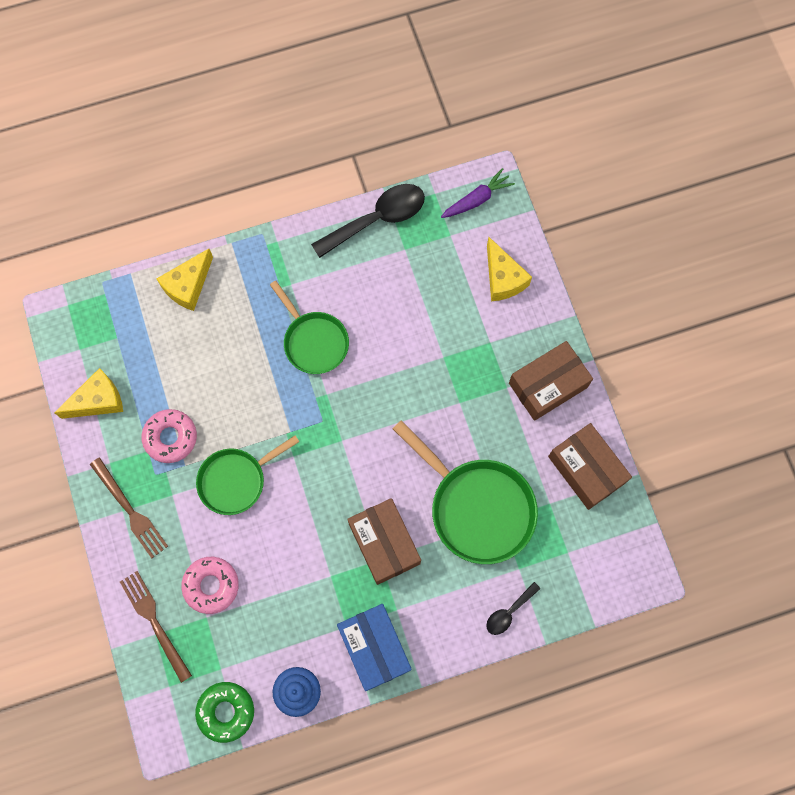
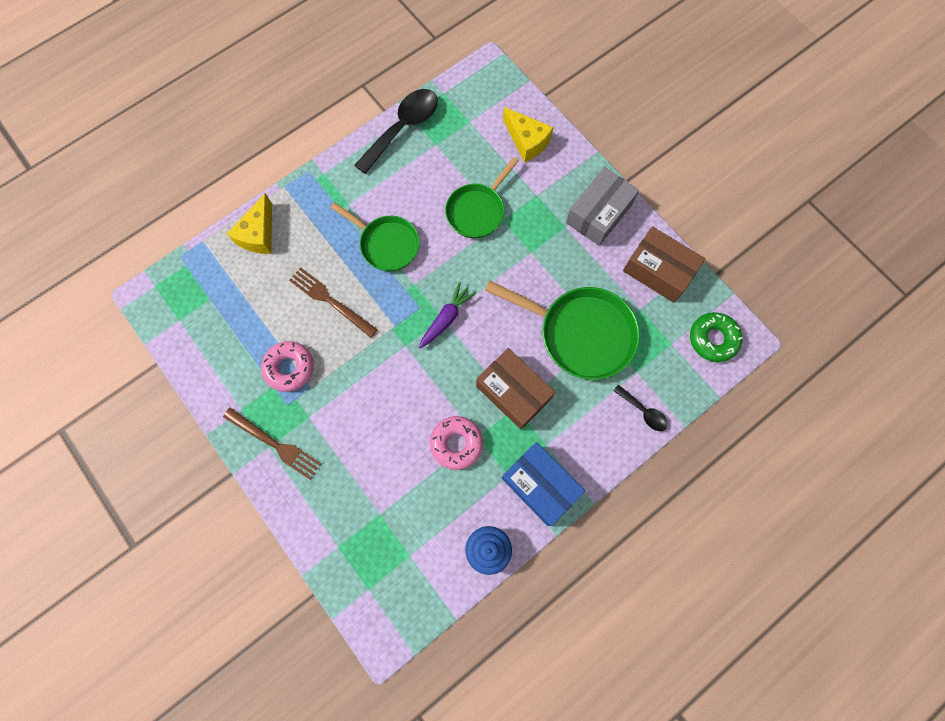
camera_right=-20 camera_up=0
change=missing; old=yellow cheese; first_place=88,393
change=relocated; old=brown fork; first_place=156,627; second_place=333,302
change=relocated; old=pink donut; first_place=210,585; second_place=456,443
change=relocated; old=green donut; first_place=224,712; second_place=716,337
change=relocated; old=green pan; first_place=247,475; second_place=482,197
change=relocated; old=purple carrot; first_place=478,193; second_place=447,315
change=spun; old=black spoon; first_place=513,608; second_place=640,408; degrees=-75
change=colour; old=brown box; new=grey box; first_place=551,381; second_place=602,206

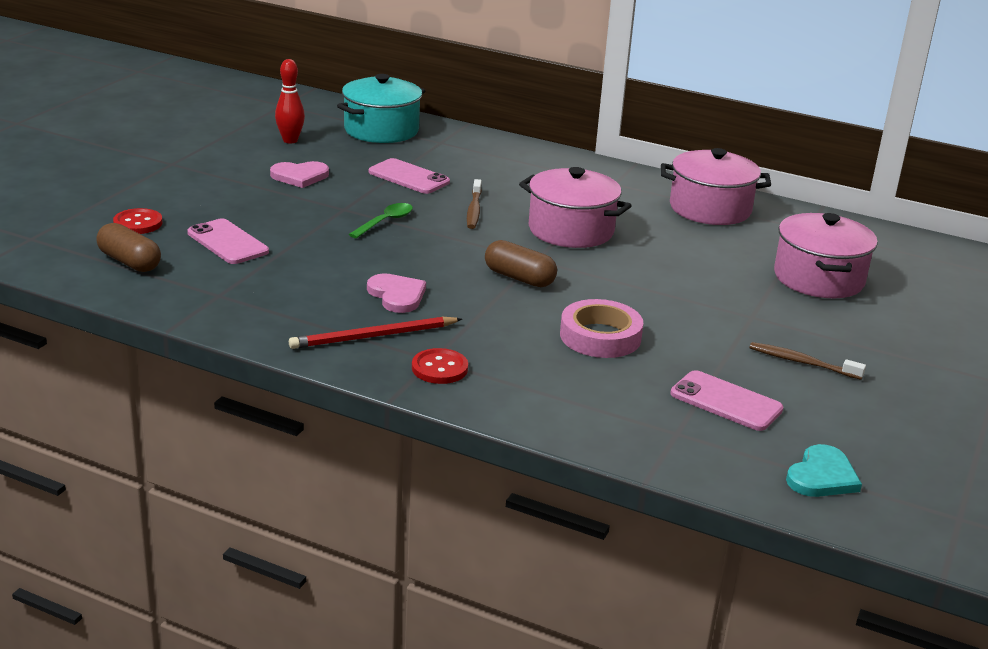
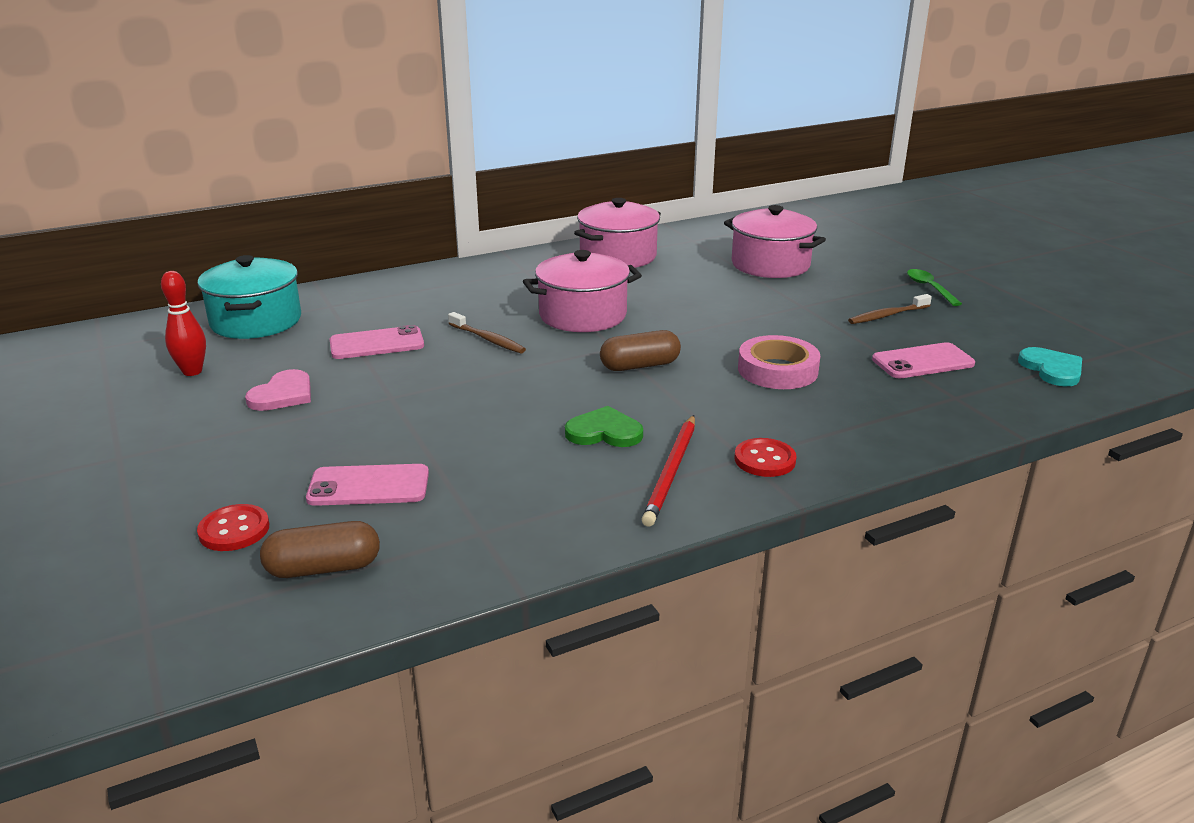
camera_right=-50 camera_up=0
change=relocated; old=green spoon; first_place=381,220; second_place=934,287
change=colour; old=pink heart; new=green heart; first_place=396,293; second_place=604,426

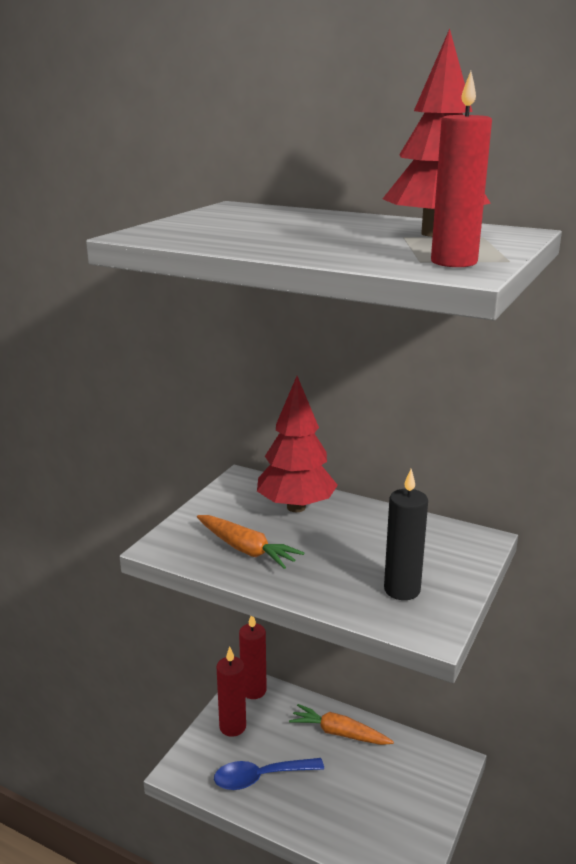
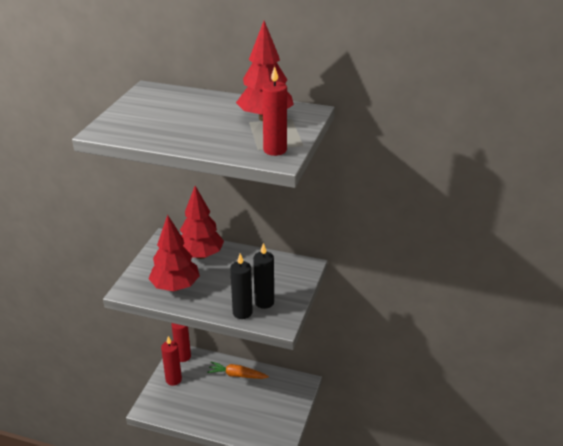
camera_right=-10 camera_up=10
change=exchanged; old=orange carrot; new=red tree; first_place=250,542; second_place=174,253
change=missing; old=blue spoon; first_place=269,774
change=appeared; new=black candle; second_place=241,286

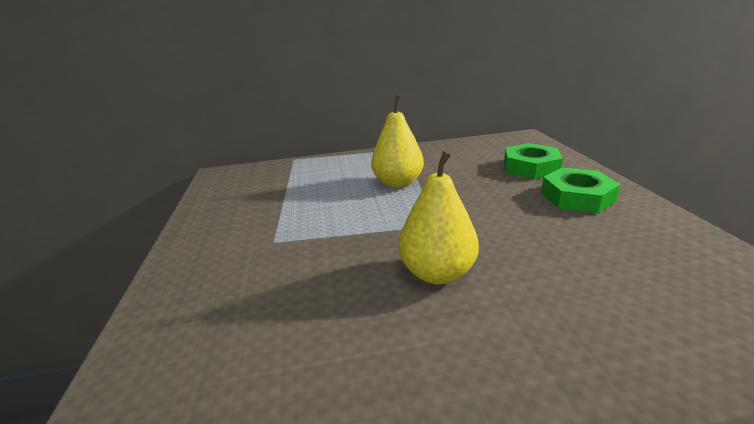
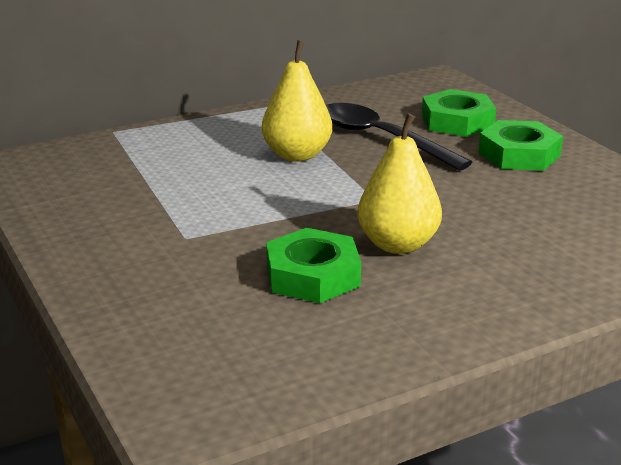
camera_right=-20 camera_up=0
change=appeared; new=green nut; second_place=313,265
change=appeared; new=black spoon; second_place=399,137

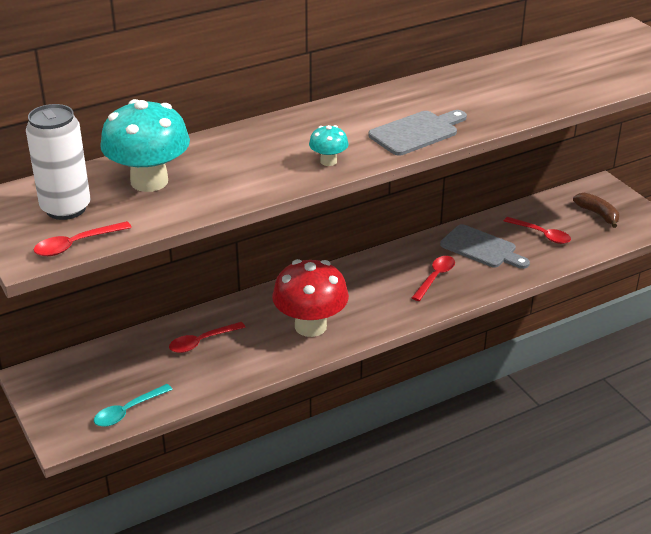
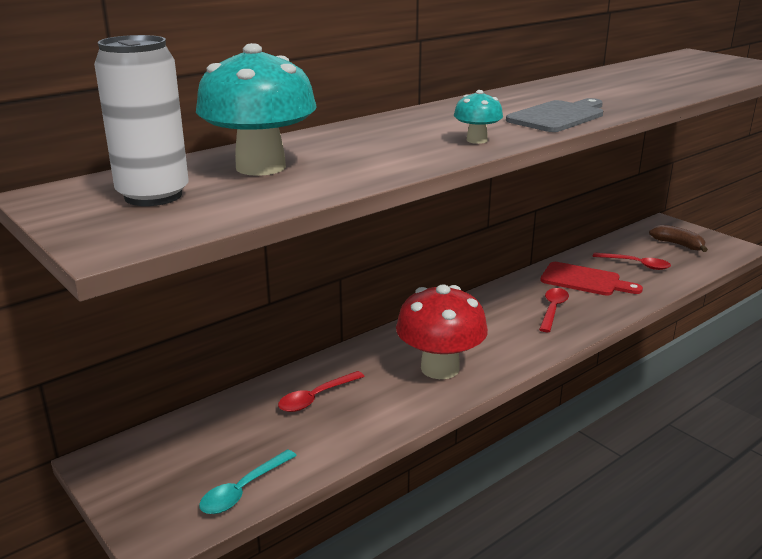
camera_right=-10 camera_up=-10
change=missing; old=red spoon; first_place=83,238
change=colour; old=grey cutting board; new=red cutting board; first_place=485,246; second_place=591,279

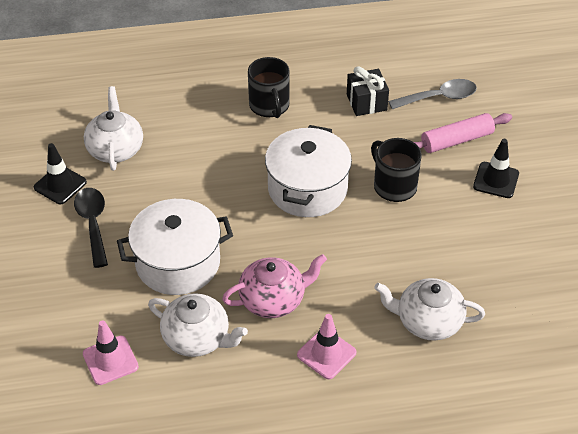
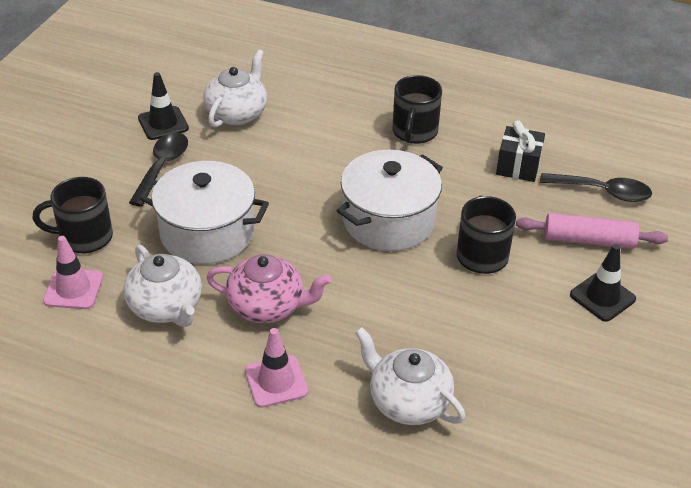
camera_right=30 camera_up=-5
change=colour; old=grey spoon; new=black spoon; first_place=432,94; second_place=596,187
change=appeared; new=black mug; second_place=73,215

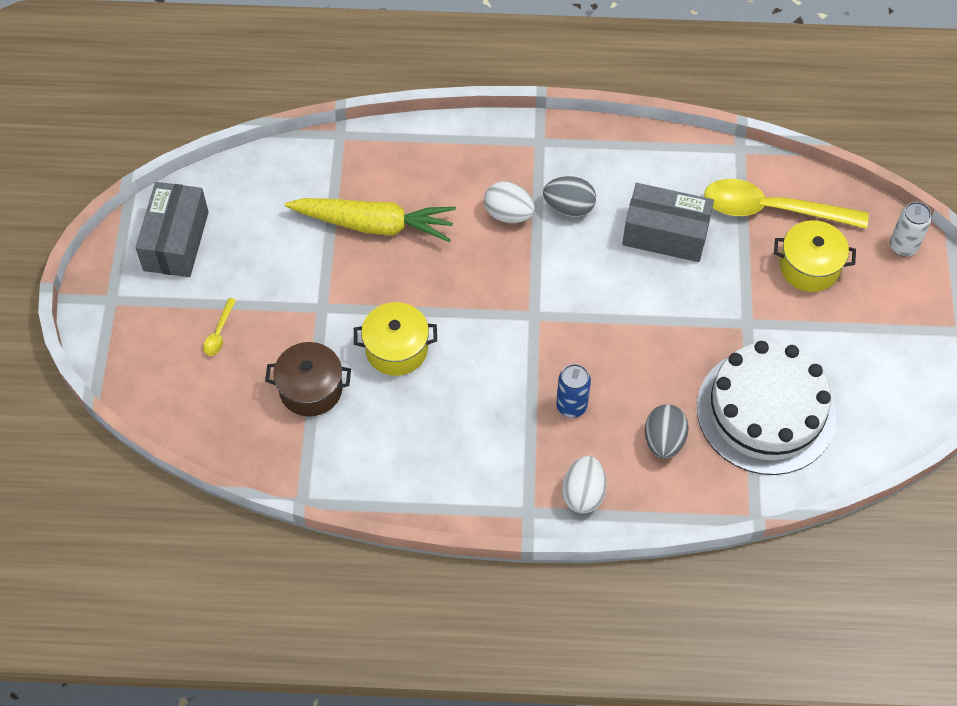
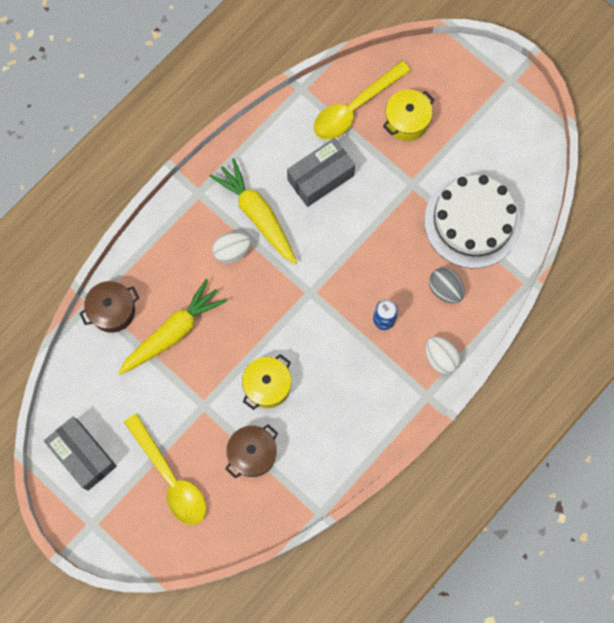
camera_right=-50 camera_up=15
change=size; old=yellow spoon; first_place=219,327; second_place=165,469; factor=2.46
change=exchanged; old=grey egg; new=yellow carrot; first_place=569,196; second_place=253,211
change=missing; old=white can; first_place=911,229
change=appeared; new=brown pot; second_place=109,307

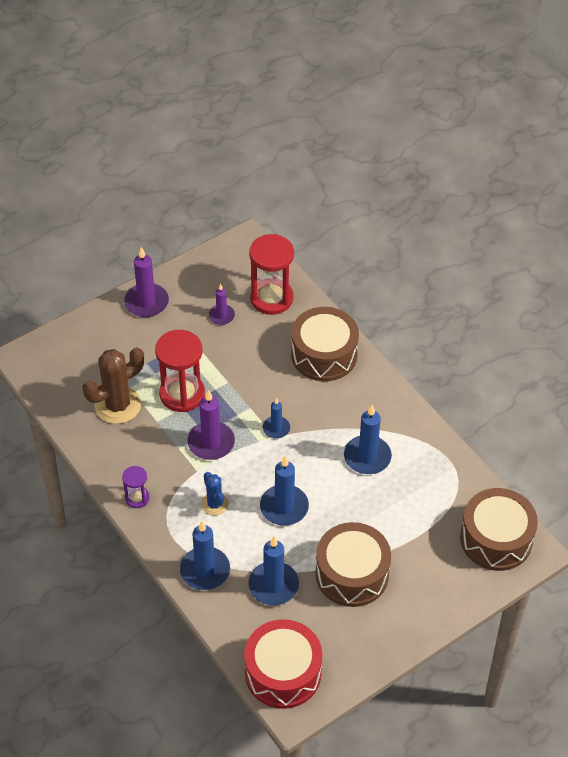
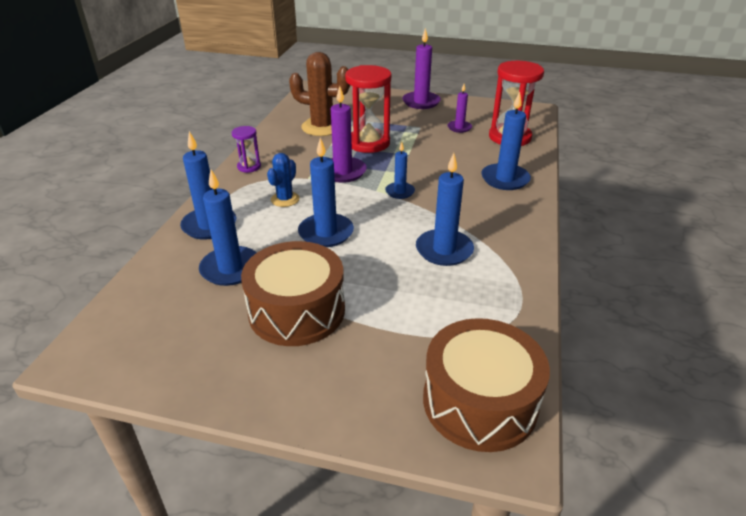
camera_right=50 camera_up=-15
change=missing; old=red drum; first_place=283,664
change=exchanged; old=brown drum; new=blue candle; first_place=325,344; second_place=506,141

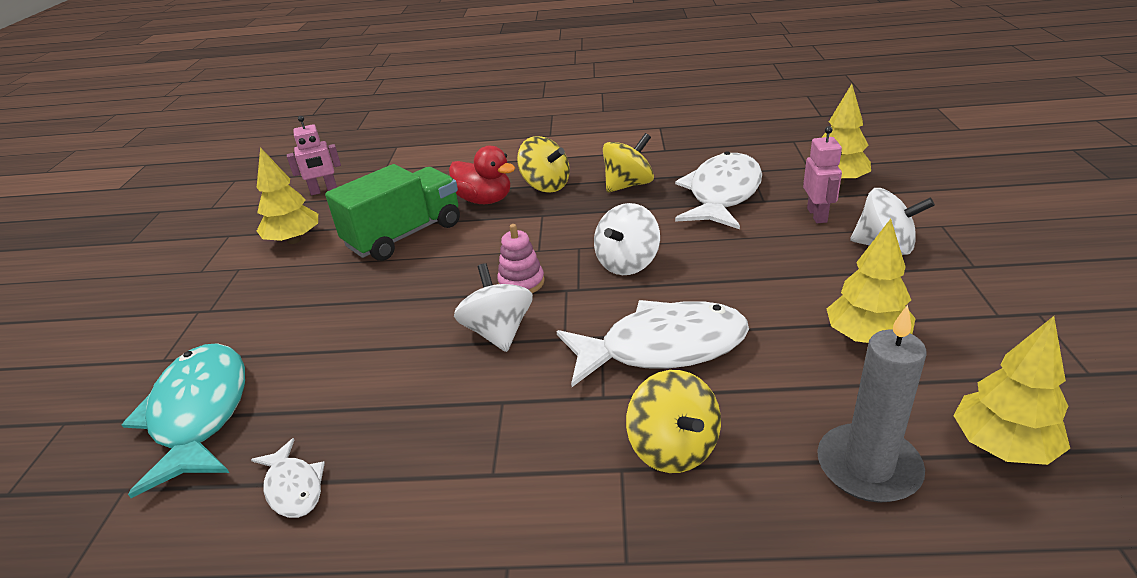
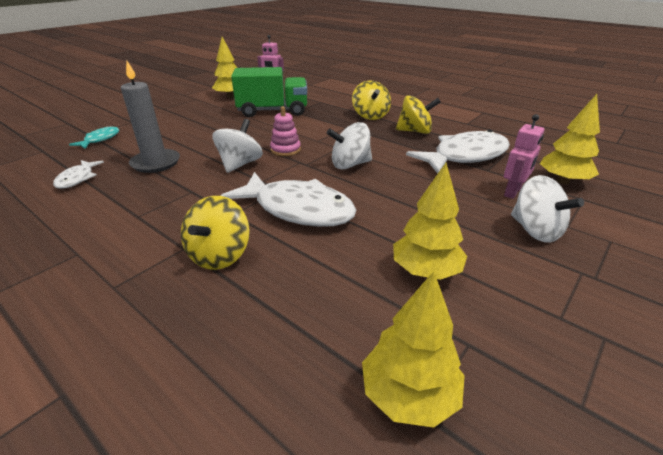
camera_right=35 camera_up=0
change=size; old=turquoise fish; first_place=183,420; second_place=94,137; factor=0.49
change=missing; old=red duck; first_place=482,175
change=relocated; old=grey candle; first_place=871,404; second_place=150,117

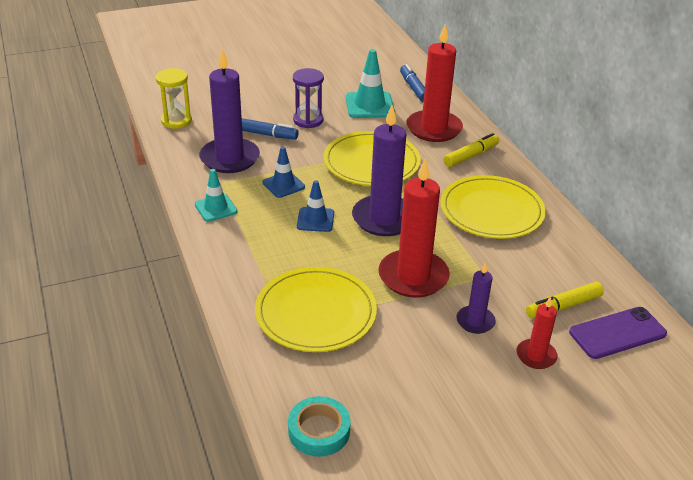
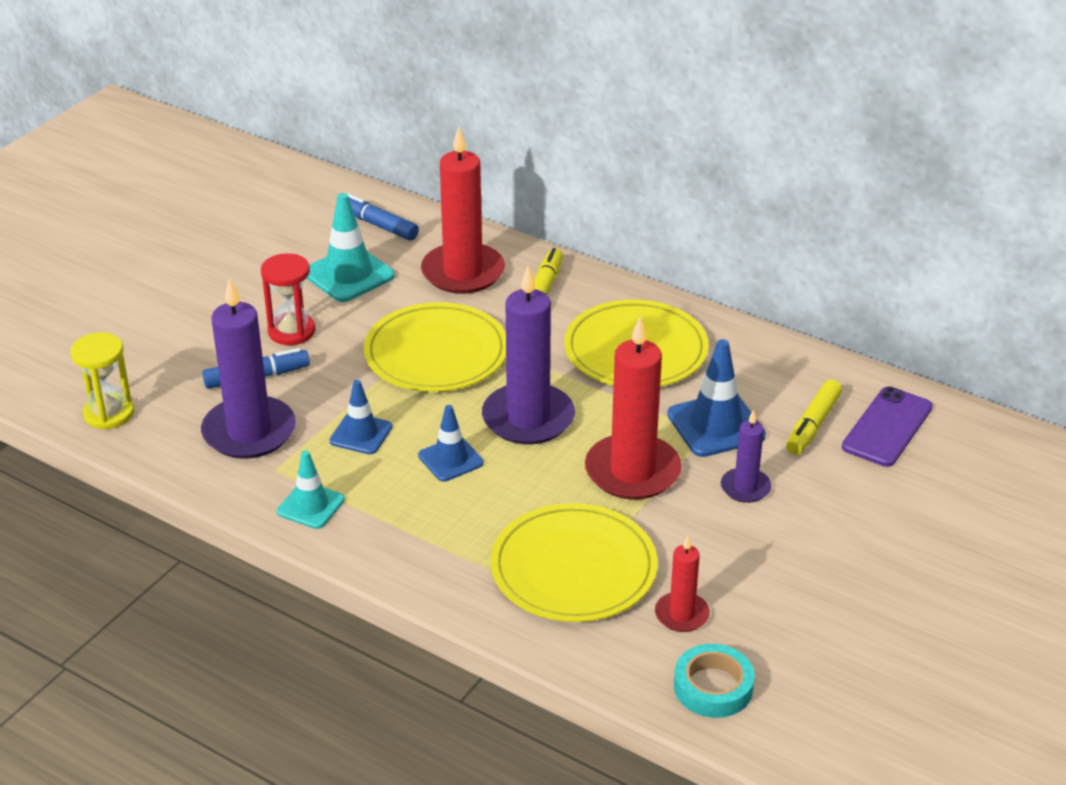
camera_right=-35 camera_up=0
change=colour; old=purple hourglass; new=red hourglass; first_place=308,98; second_place=288,299
change=relocated; old=red candle; first_place=537,332; second_place=682,583
change=appeared; new=blue traffic cone; second_place=716,398

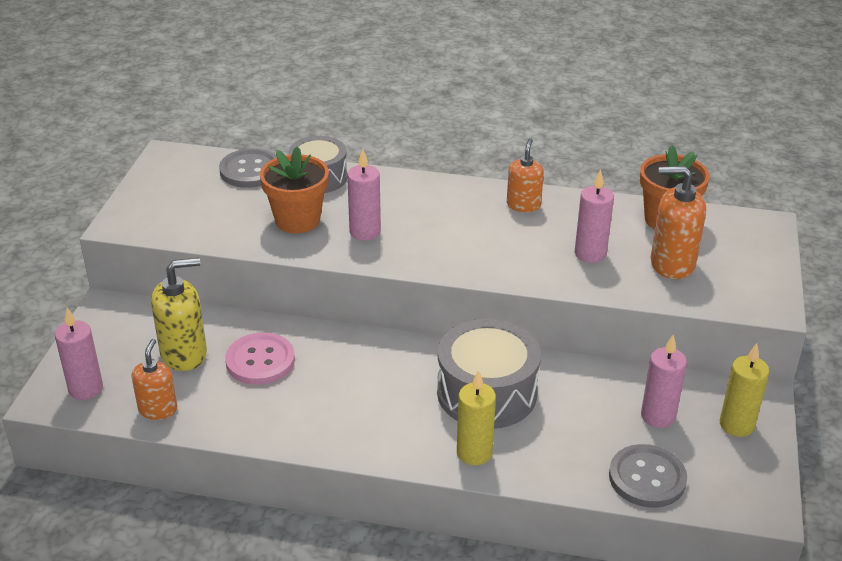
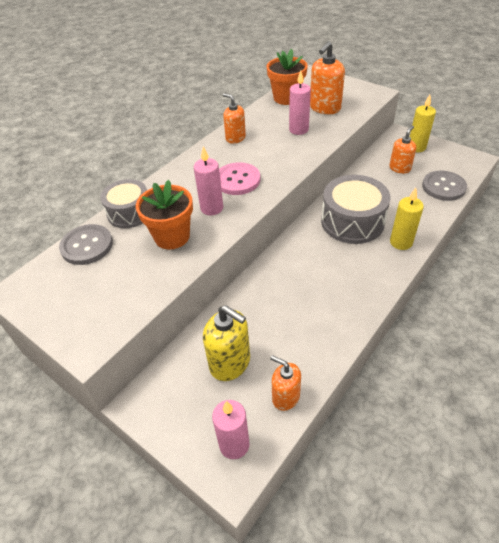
camera_right=-60 camera_up=10
change=spun; old=yellow soap dispenser; first_place=179,314; second_place=226,343; degrees=120
change=relocated; old=pink button; first_place=260,359; second_place=239,178
change=exchanged; old=pink candle; new=orange soap dispenser; first_place=664,381; second_place=402,150

